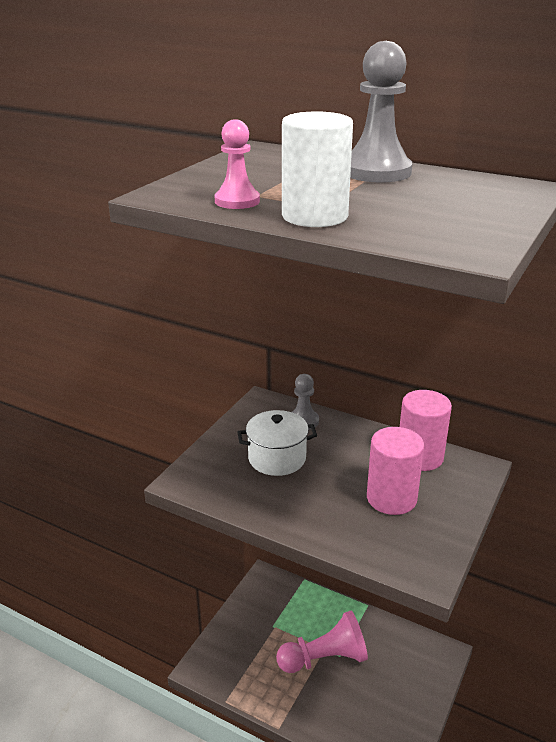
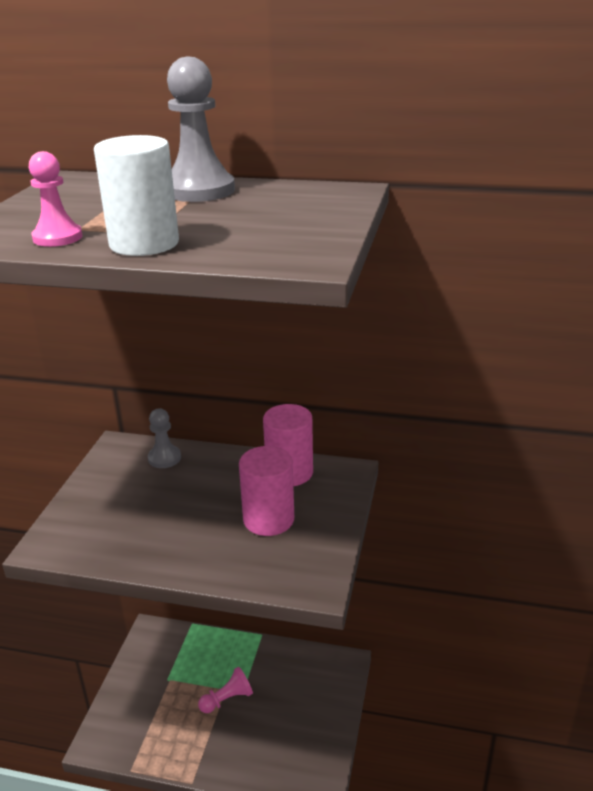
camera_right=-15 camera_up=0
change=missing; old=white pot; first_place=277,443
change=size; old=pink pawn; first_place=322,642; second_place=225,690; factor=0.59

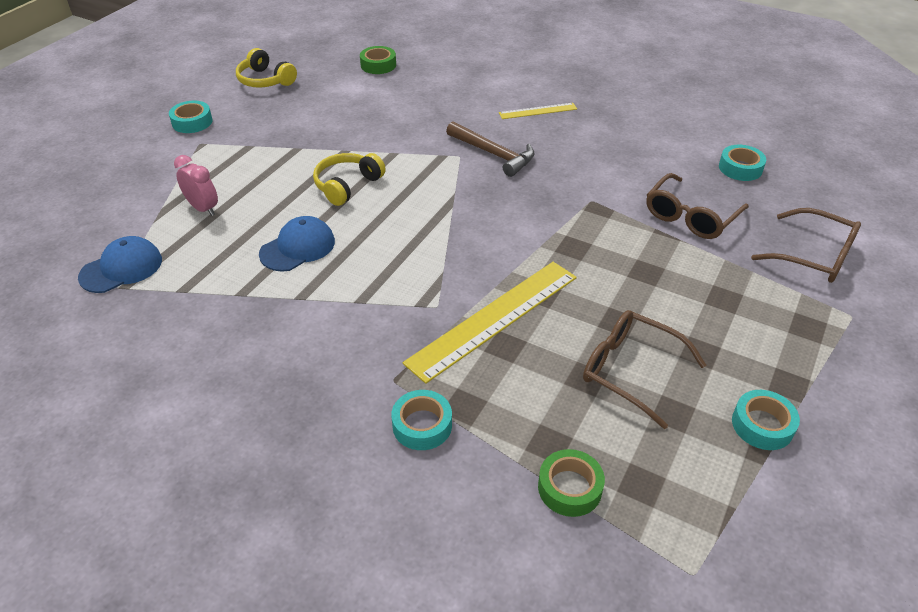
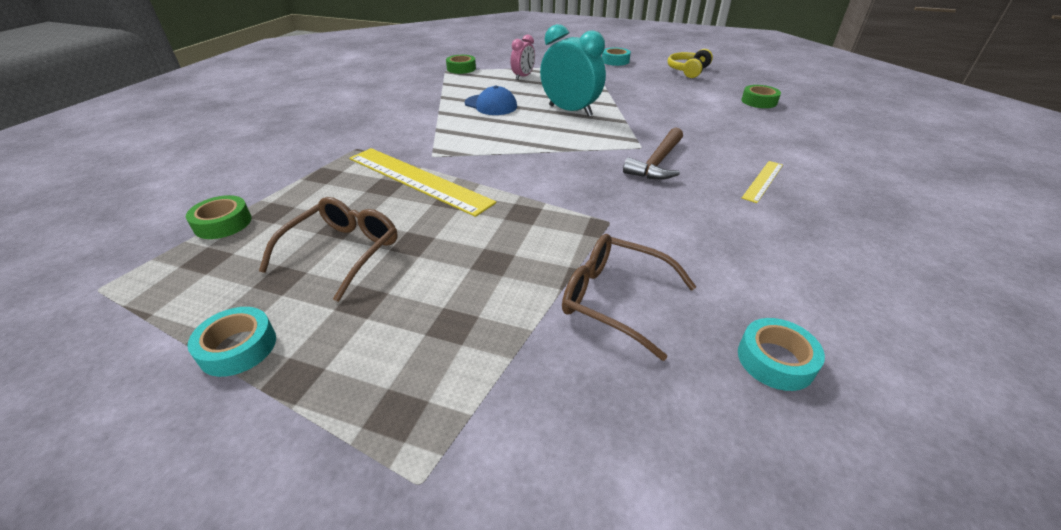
camera_right=80 camera_up=-5
change=exchanged; old=blue cap; new=green tape; first_place=120,264; second_place=461,64
change=exchanged; old=yellow headphones; new=turquoise clock; first_place=349,179; second_place=573,70
change=missing; old=turquoise tape; first_place=421,420
change=spun; old=yellow ruler; first_place=538,111; second_place=762,182; degrees=60
change=missing; old=brown glasses; first_place=806,245

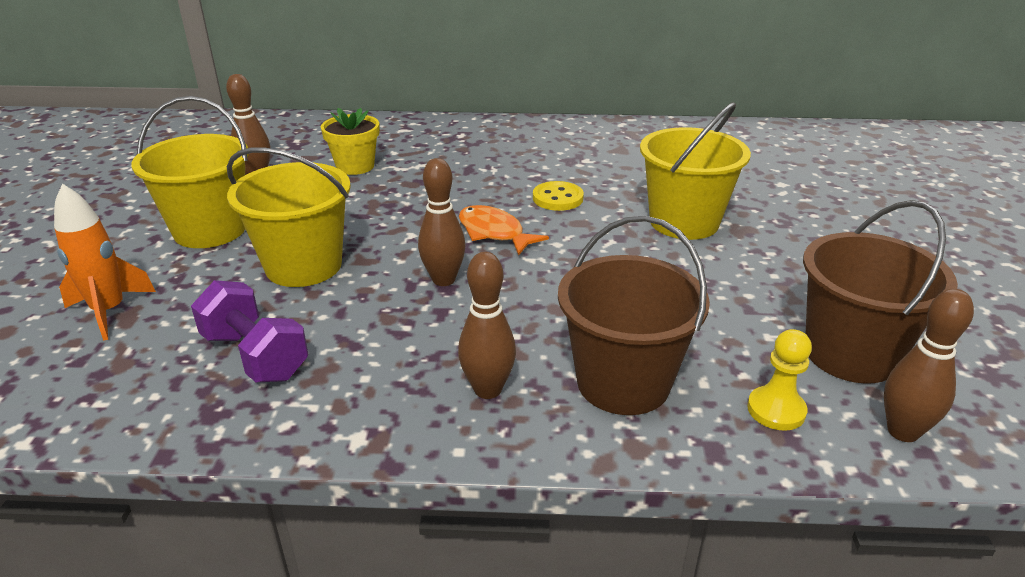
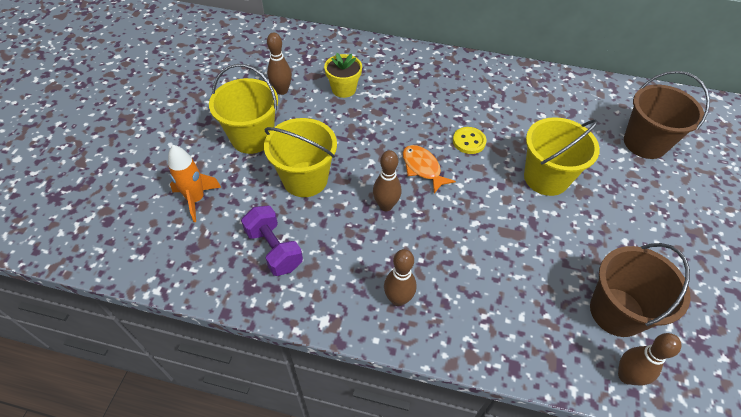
camera_right=10 camera_up=20
change=relocated; old=brown bucket; first_place=634,315; second_place=667,115
change=missing; old=yellow pawn; first_place=779,380

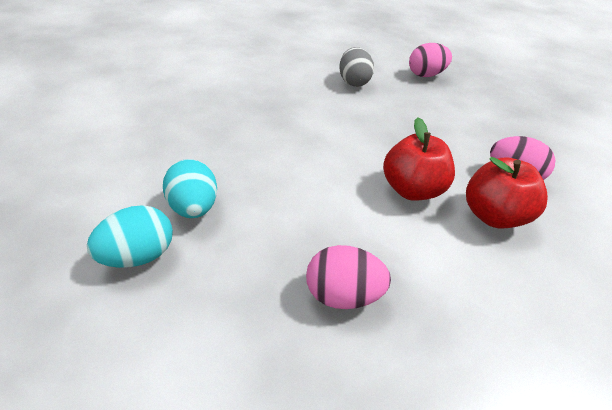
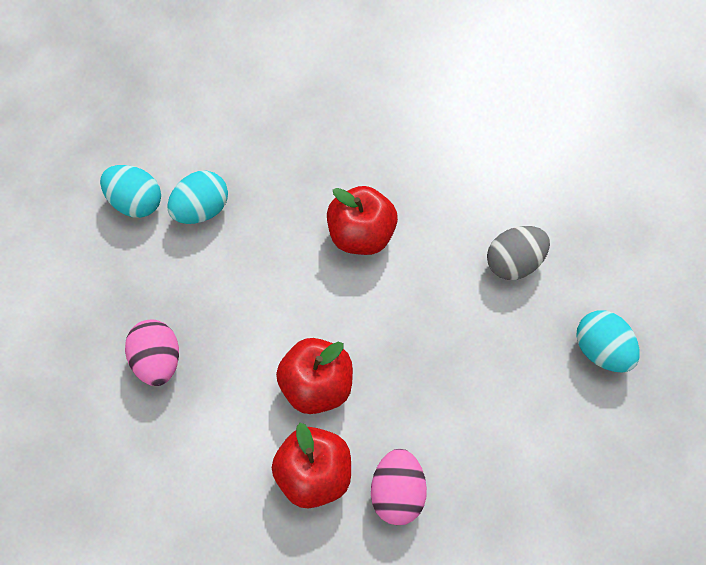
camera_right=70 camera_up=20
change=colour; old=pink egg; new=turquoise egg; first_place=430,60; second_place=608,341
change=appeared; new=red apple; second_place=362,220

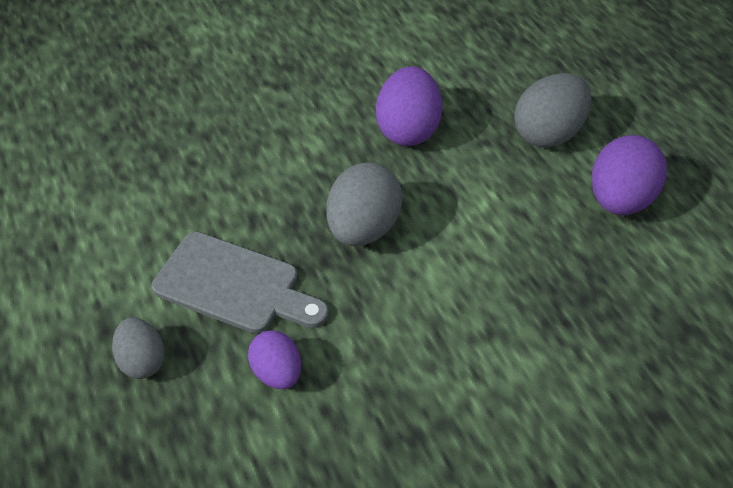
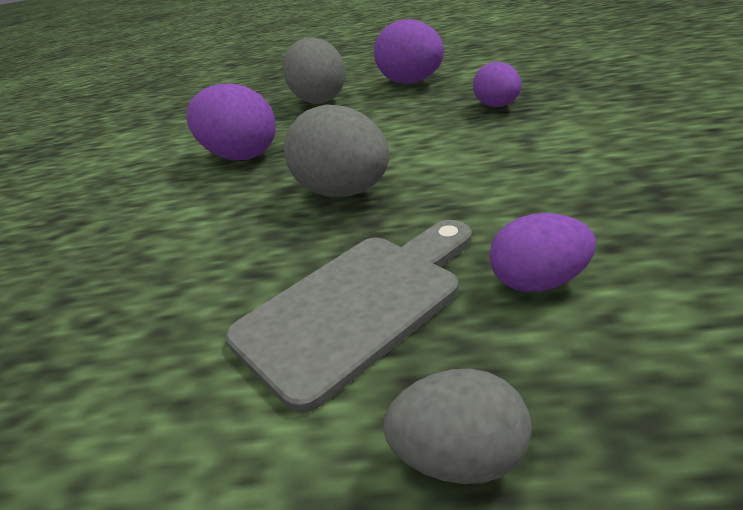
camera_right=-60 camera_up=-15
change=appeared; new=purple egg; second_place=497,84

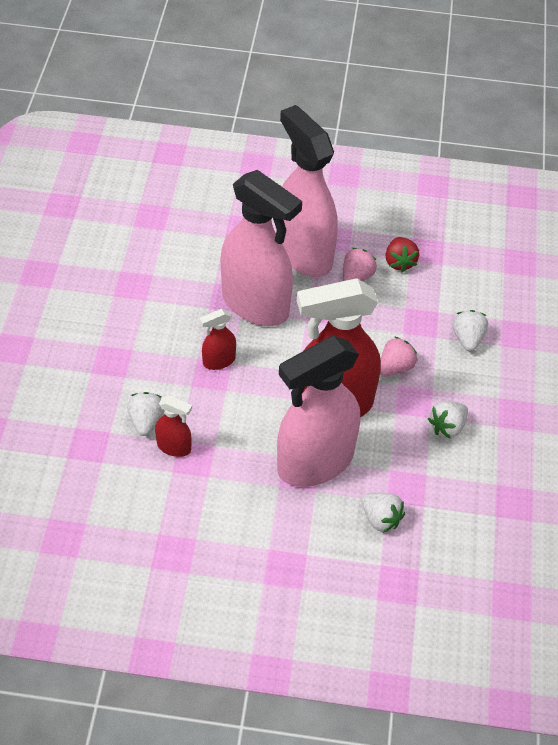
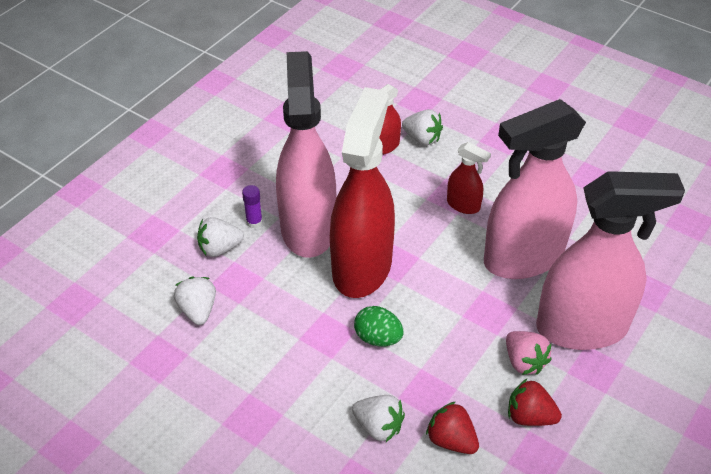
camera_right=120 camera_up=-5
change=spun; old=red spray bottle; first_place=218,339; second_place=469,178; degrees=120
change=exchanged; old=pink strawberry; new=green egg; first_place=399,357; second_place=379,326
change=relocated; old=white strawberry; first_place=448,420; second_place=195,301
change=appeared; new=purple glue stick; second_place=252,207
change=appeared; new=red strawberry; second_place=452,427

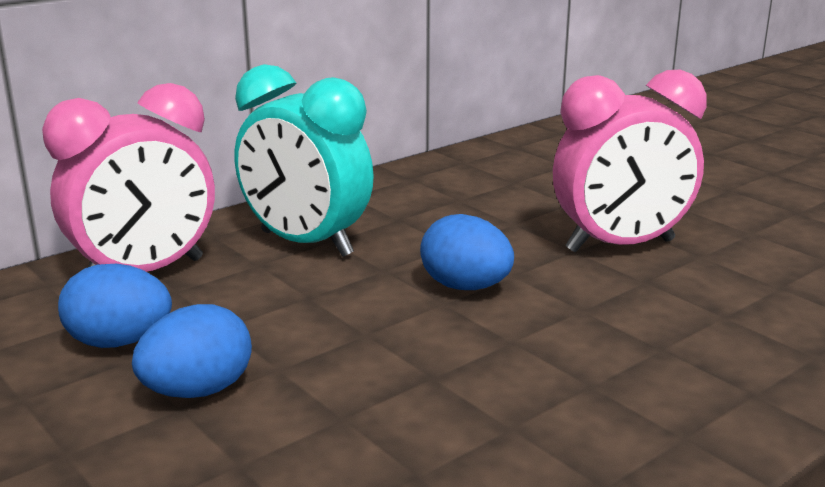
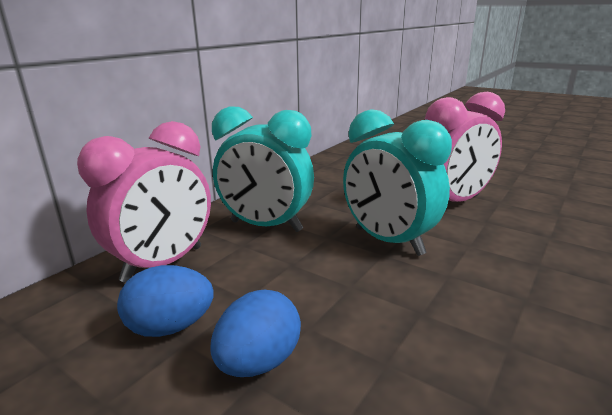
camera_right=-15 camera_up=0
change=exchanged; old=blue egg; new=turquoise clock; first_place=467,252; second_place=397,182

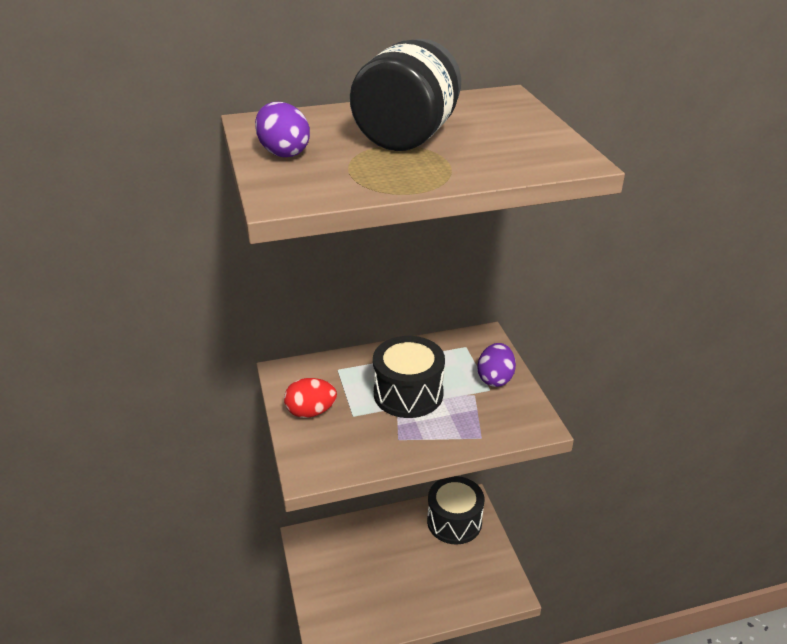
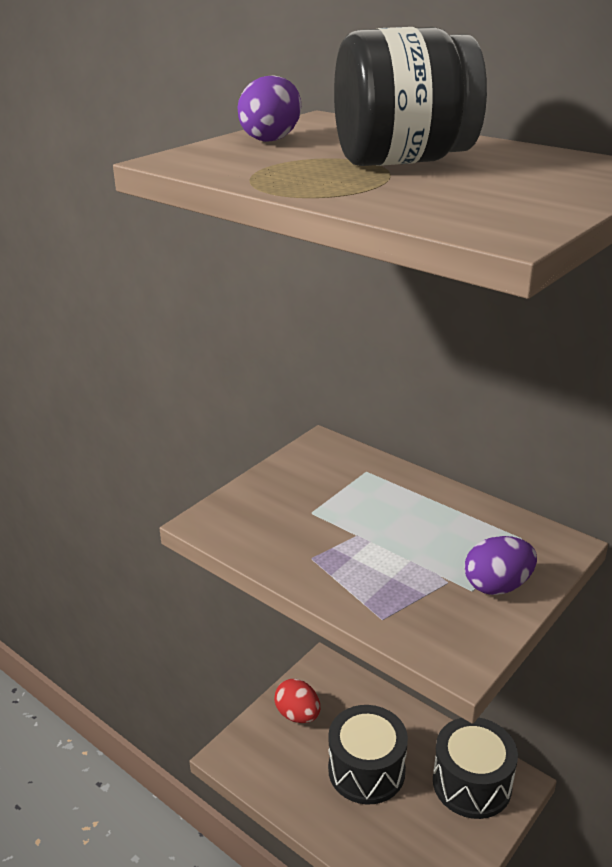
camera_right=55 camera_up=-5
change=relocated; old=red egg; first_place=310,398; second_place=297,701
change=relocated; old=black drum; first_place=409,377; second_place=368,755

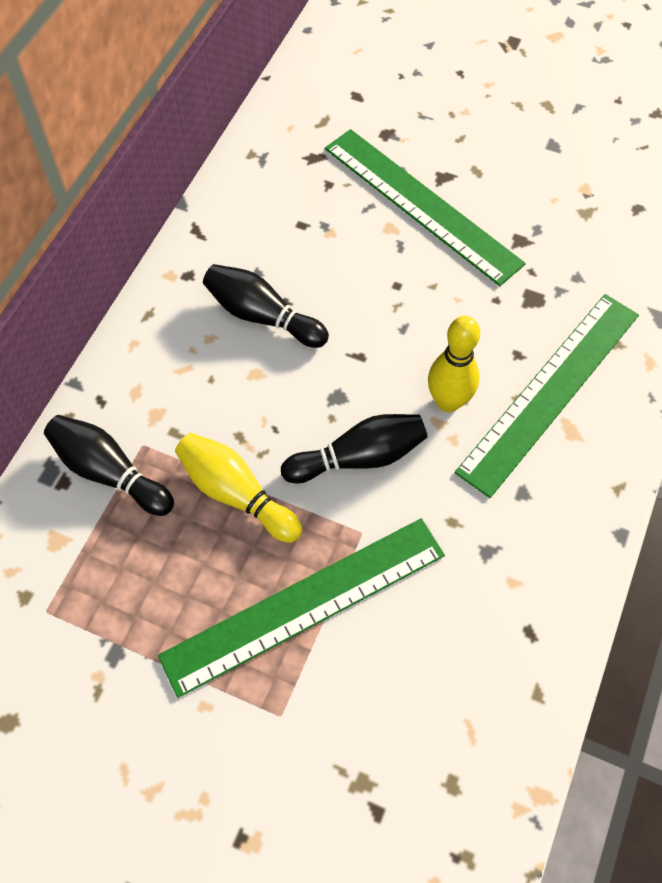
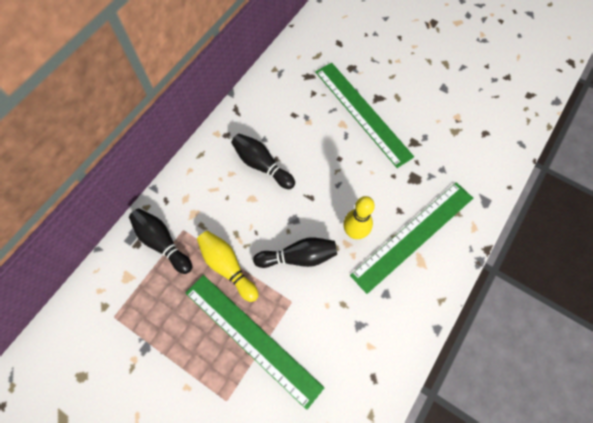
camera_right=10 camera_up=5
change=spun; old=green ruler; first_place=301,608; second_place=255,342; degrees=60

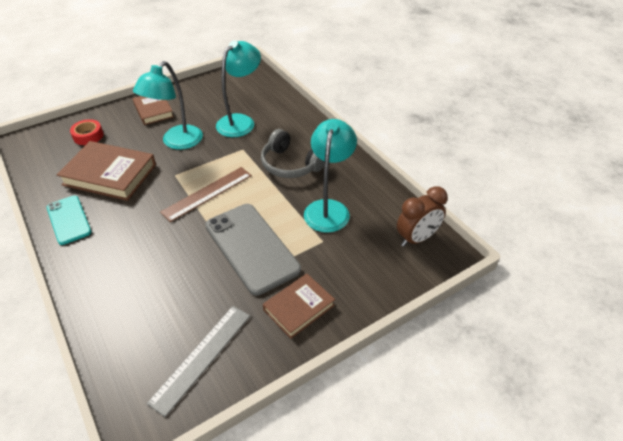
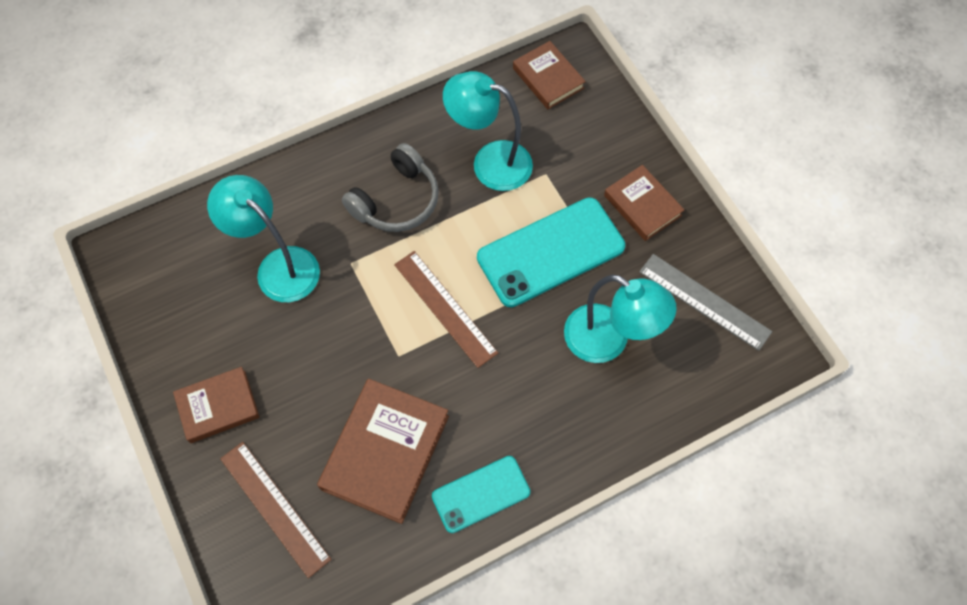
camera_right=-85 camera_up=20
change=exchanged; old=red tape; new=brown ruler; first_place=87,132; second_place=276,510
change=relocated; old=turquoise lamp; first_place=168,105; second_place=620,319
change=colour; old=grey phone; new=turquoise phone; first_place=253,249; second_place=551,252
change=exchanged; old=brown clock; new=brown book; first_place=422,216; second_place=549,75

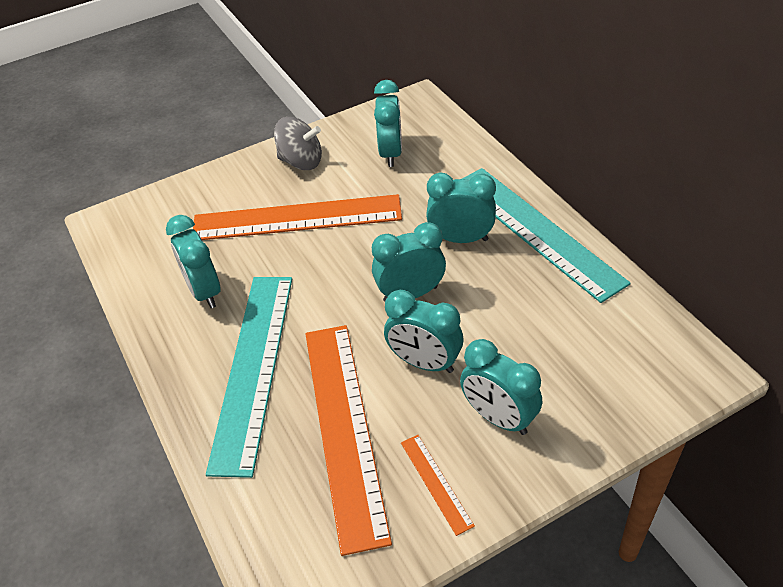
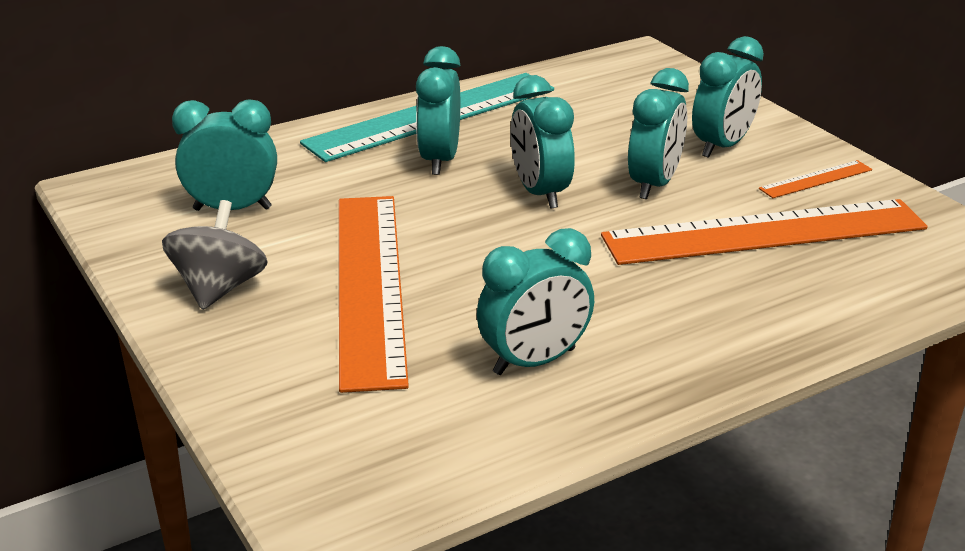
camera_right=-95 camera_up=-15
change=missing; old=turquoise ruler; first_place=249,377

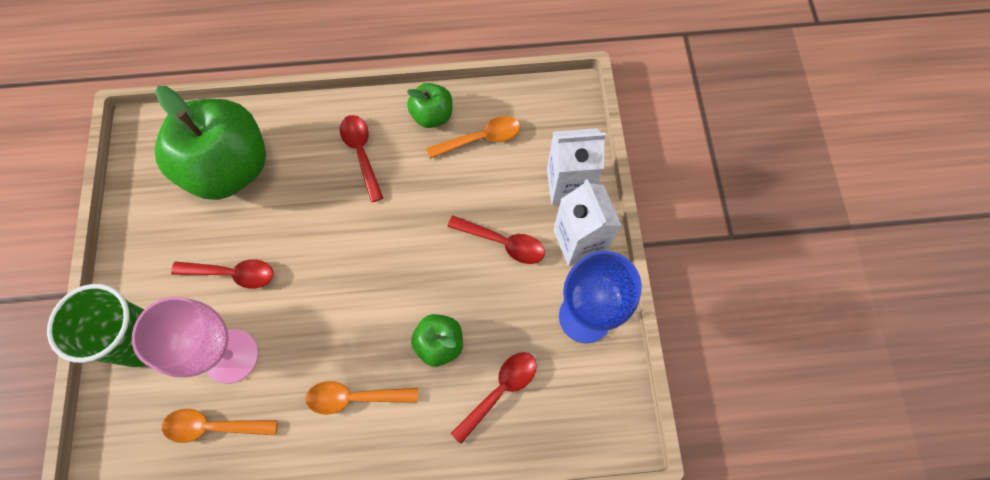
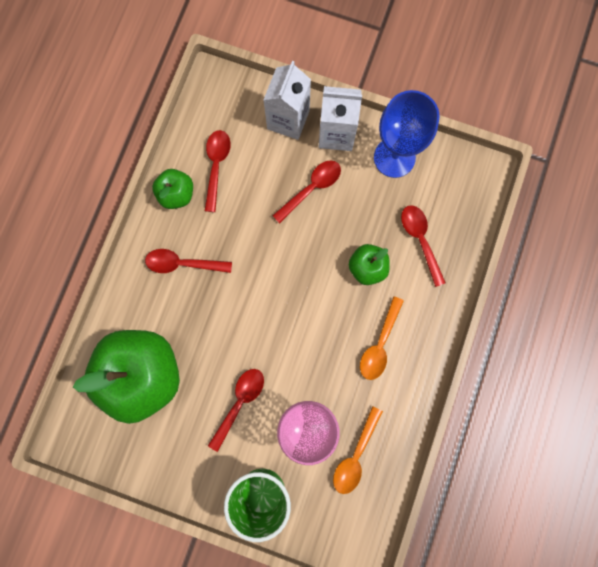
camera_right=-65 camera_up=10
change=colour; old=orange spoon; new=red spoon; first_place=473,137; second_place=218,171

